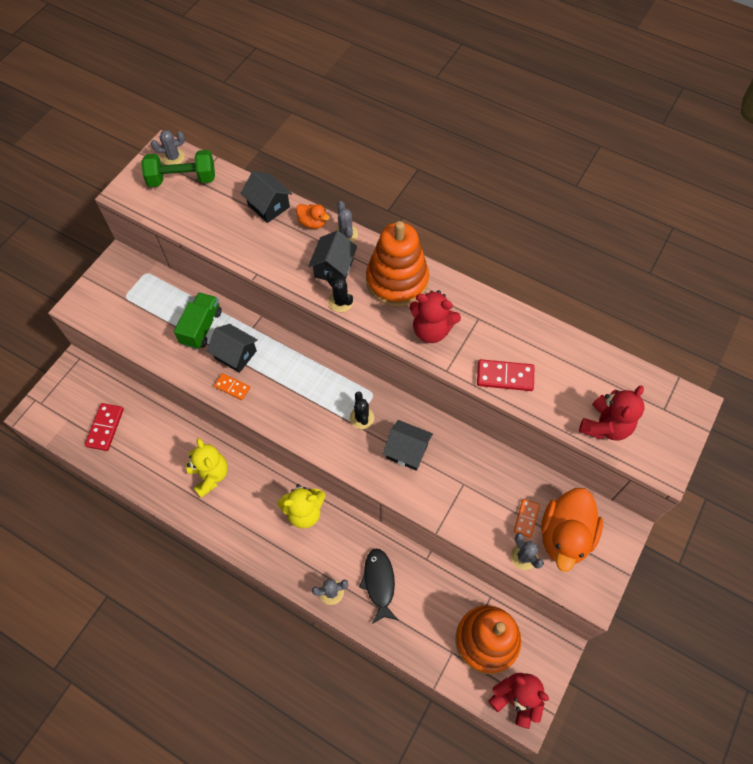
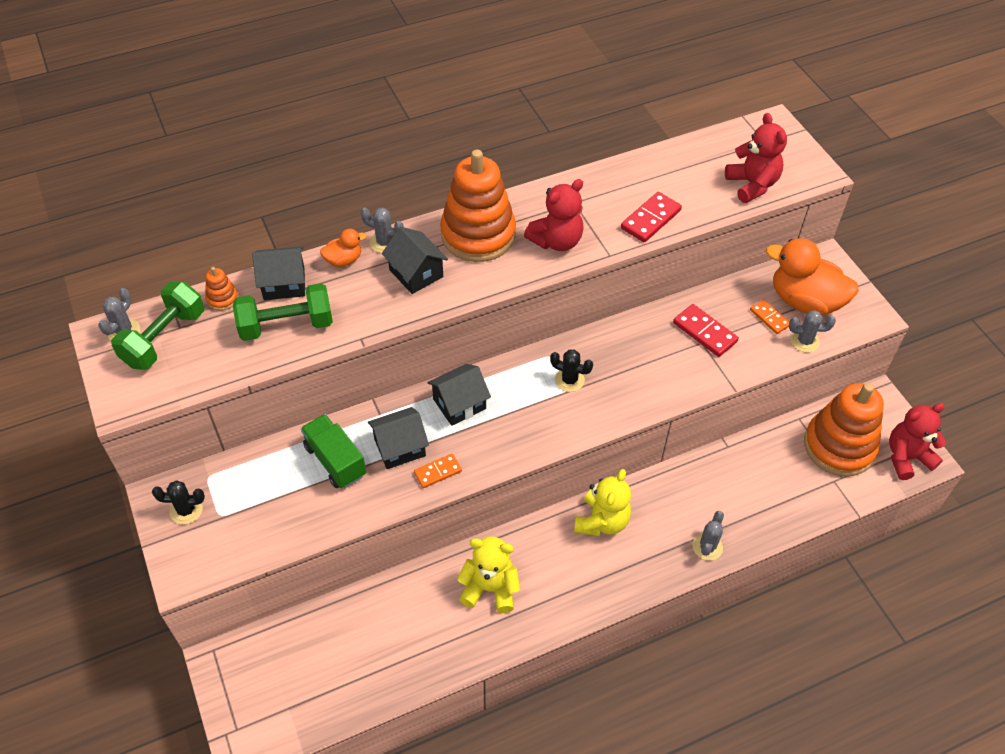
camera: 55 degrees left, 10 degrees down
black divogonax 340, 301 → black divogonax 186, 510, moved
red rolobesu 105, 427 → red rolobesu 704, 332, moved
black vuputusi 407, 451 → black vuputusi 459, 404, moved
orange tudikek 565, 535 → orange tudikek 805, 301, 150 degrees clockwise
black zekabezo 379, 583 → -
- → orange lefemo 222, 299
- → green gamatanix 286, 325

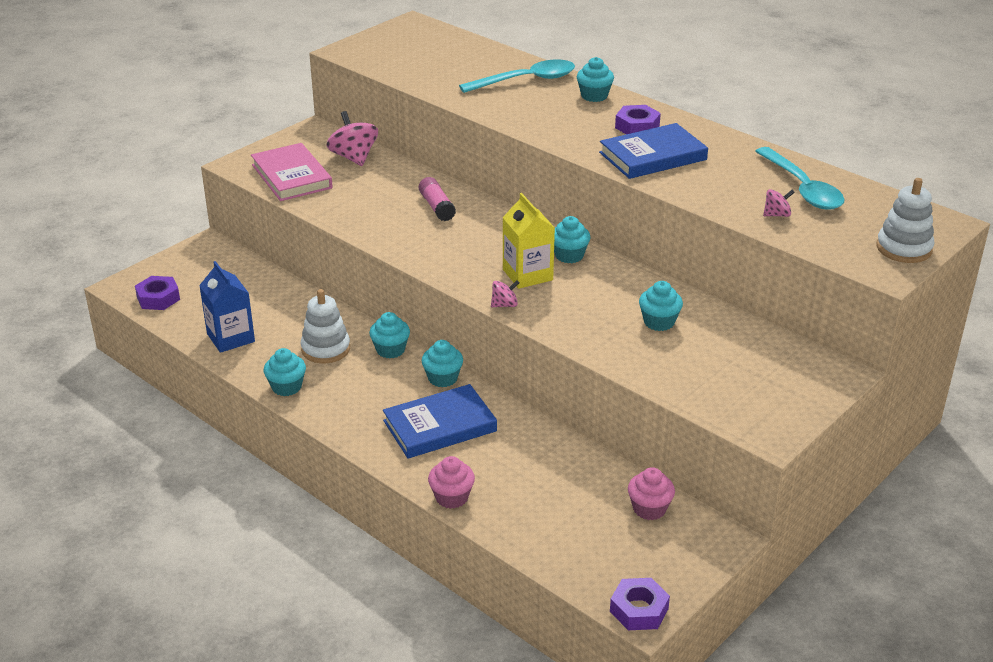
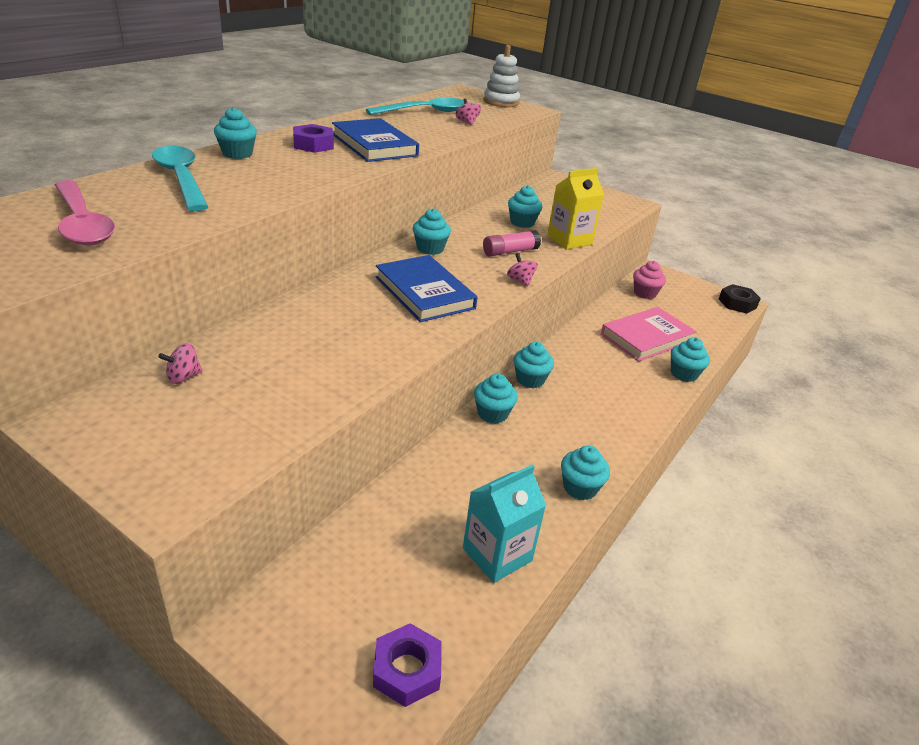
camera: 100 degrees left, 0 degrees up
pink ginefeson 354, 157 → pink ginefeson 183, 377, x0.53
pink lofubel 291, 176 → pink lofubel 647, 337, moved
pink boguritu 436, 207 → pink boguritu 510, 252, moved
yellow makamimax 527, 275 → yellow makamimax 569, 240, moved
blue makamimax 231, 338 → turquoise makamimax 497, 554
white lefemo 325, 349 → -
blue lofubel 440, 426 → blue lofubel 424, 293, moved
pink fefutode 451, 497 → turquoise fefutode 684, 374
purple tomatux 639, 610 → black tomatux 737, 303
- → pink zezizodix 82, 223

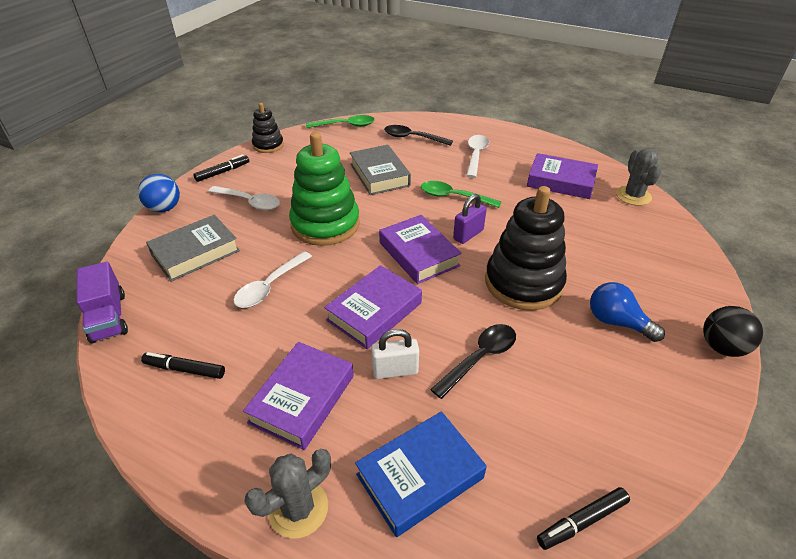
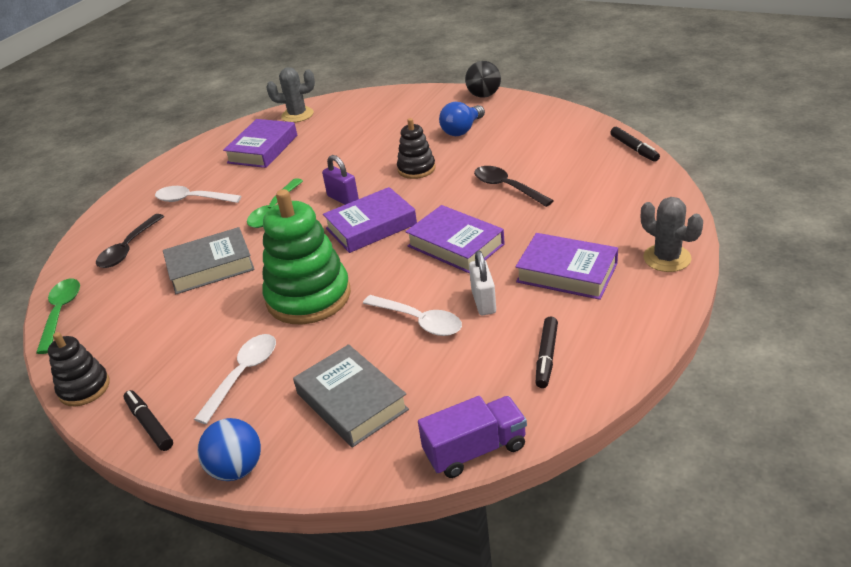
camera: 85 degrees left, 5 degrees down
black lefemo 523, 283 → black lefemo 416, 169, x0.54
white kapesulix 395, 371 → white kapesulix 483, 302, moved
blue lofubel 420, 476 → -

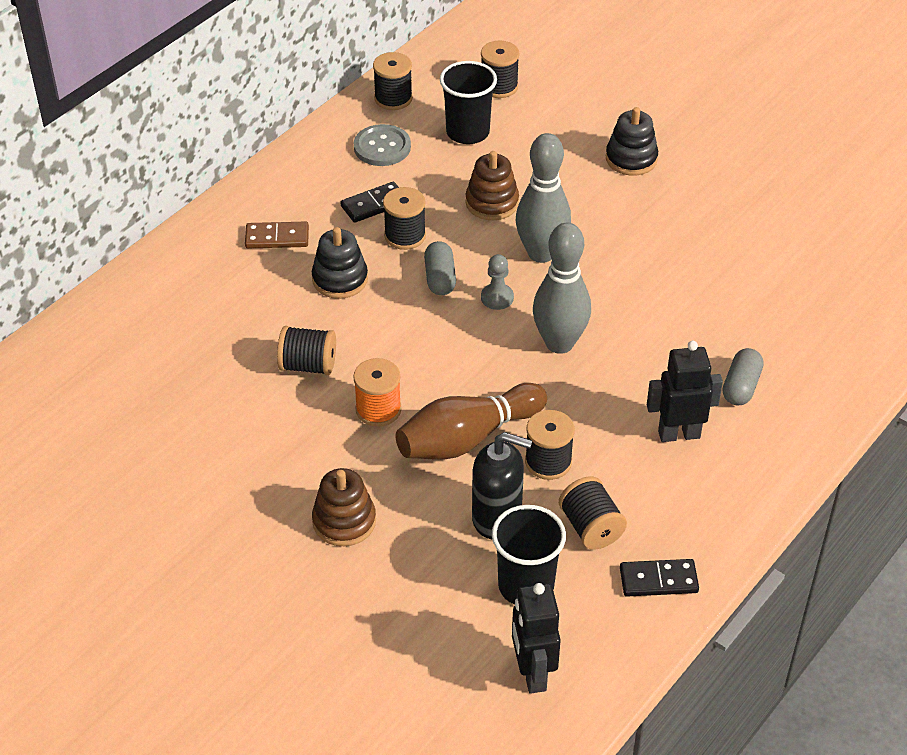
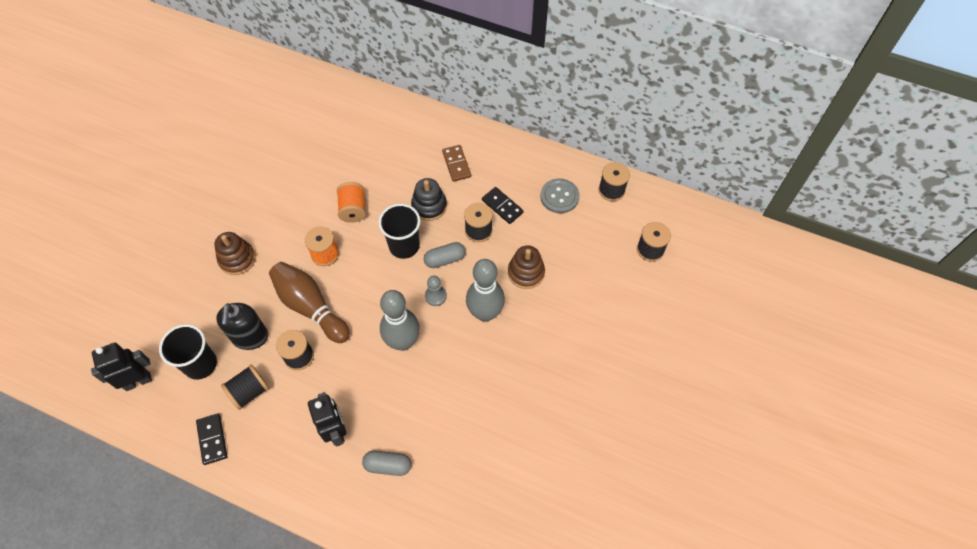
camera: 75 degrees right, 15 degrees up
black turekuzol 467, 132 → black turekuzol 404, 246, moved
black lefemo 631, 159 → -
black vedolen 308, 365 → orange vedolen 353, 209

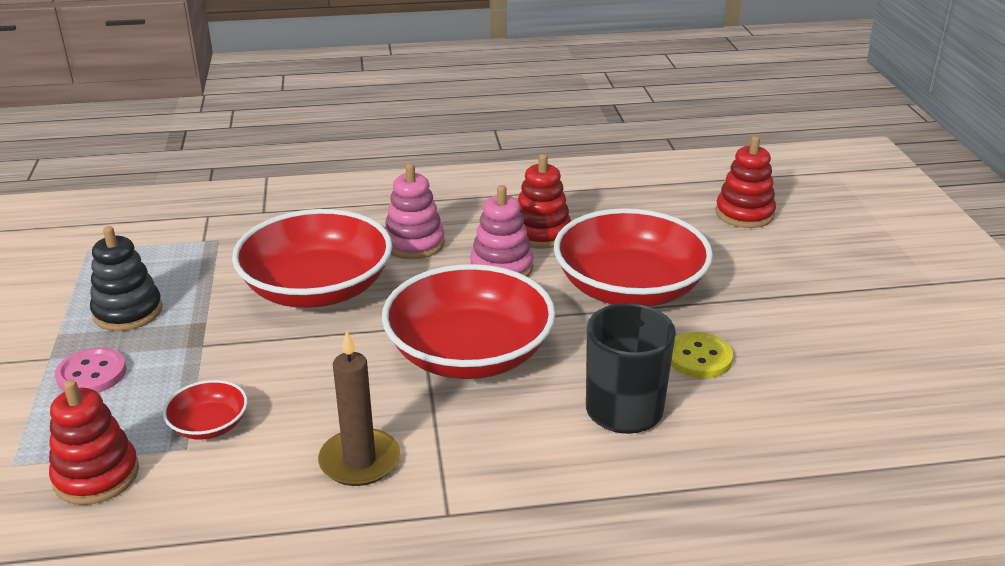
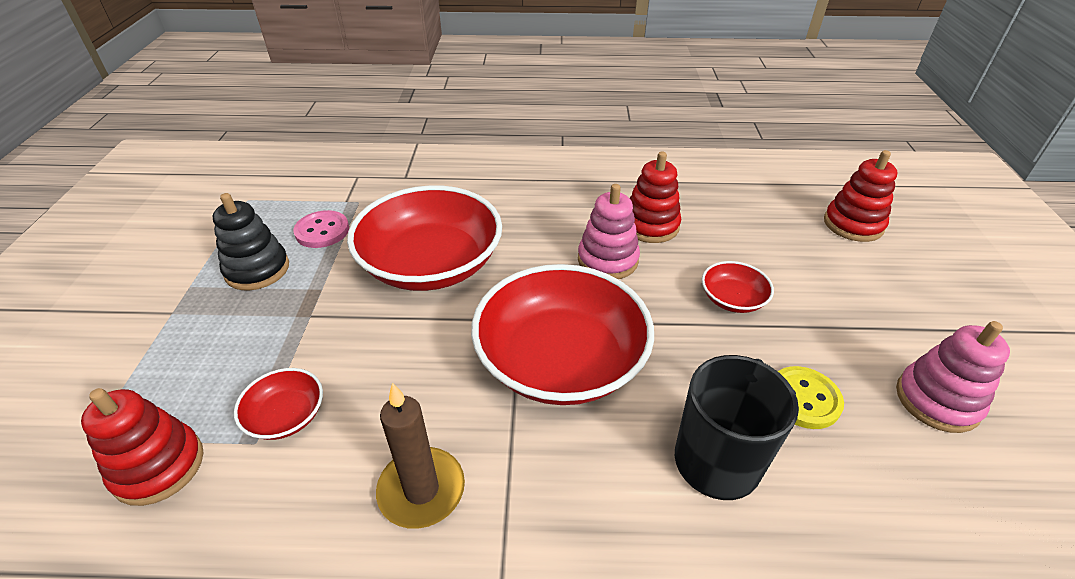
camera: 10 degrees right, 10 degrees up
pink lefemo 414, 243 → pink lefemo 937, 400, moved
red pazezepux 629, 288 → red pazezepux 732, 299, x0.44
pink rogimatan 91, 374 → pink rogimatan 322, 231, moved

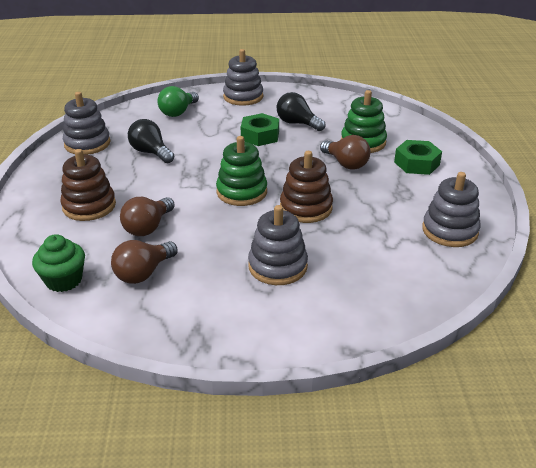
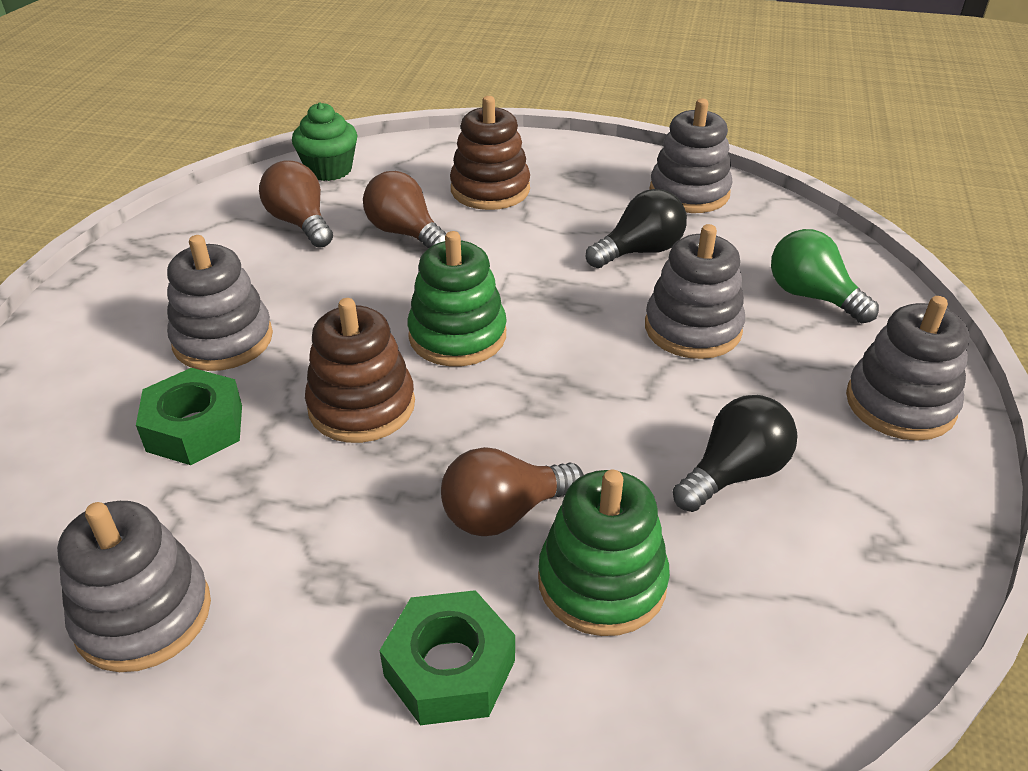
camera: 105 degrees right, 5 degrees up
green tomatux 260, 136 → green tomatux 195, 428, moved
- → grey lefemo 692, 328

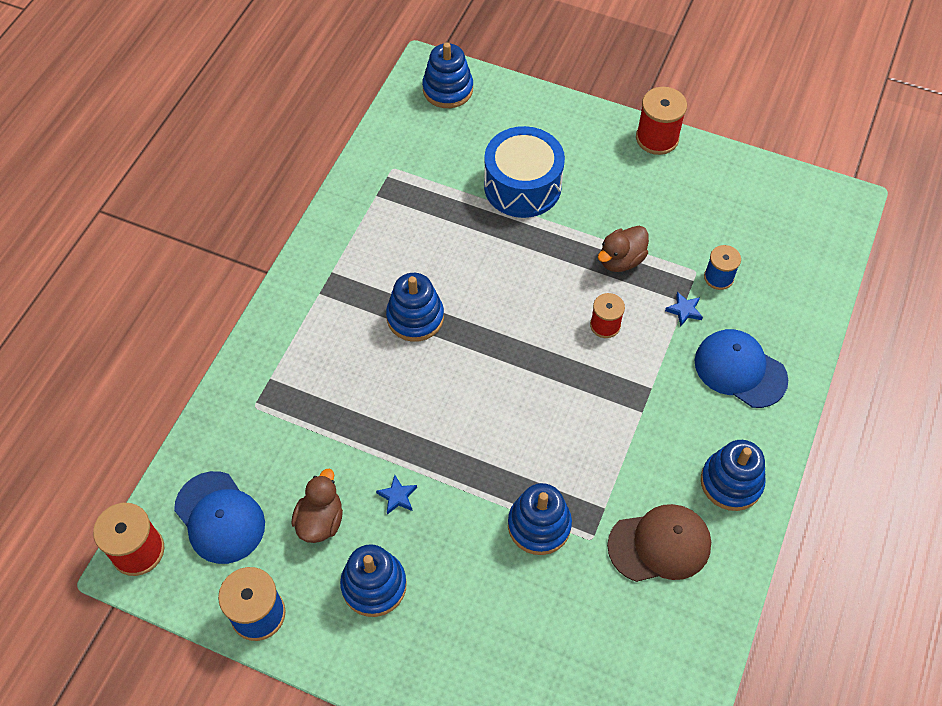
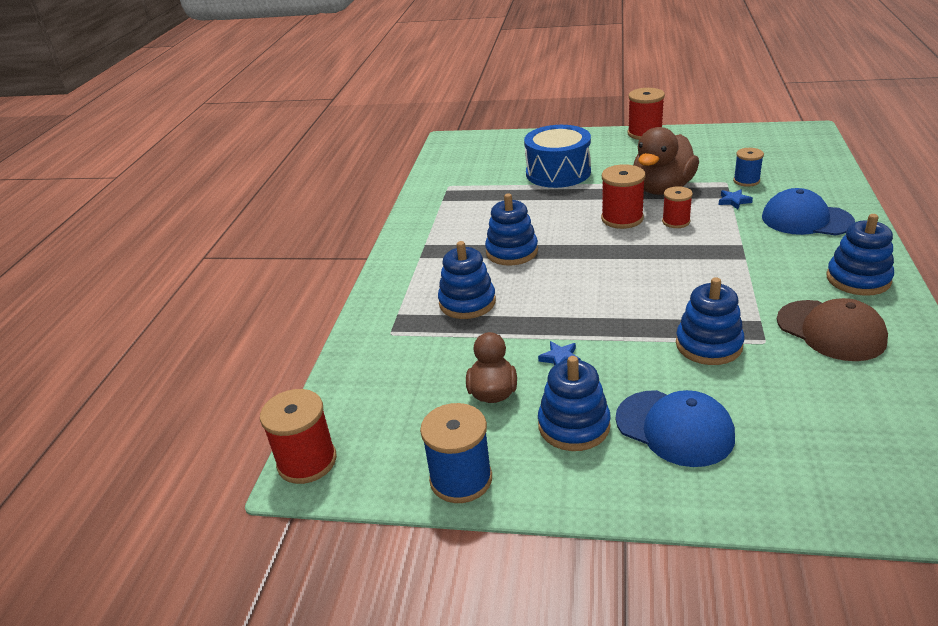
camera: 10 degrees left, 25 degrees down
blue lefemo 448, 89 → blue lefemo 467, 302, moved
brown tudikek 621, 260 → brown tudikek 662, 189, x1.66
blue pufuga 220, 517 → blue pufuga 674, 428, moved
brown pufuga 659, 545 → brown pufuga 831, 330, 75 degrees clockwise
- → red vedolen 622, 218

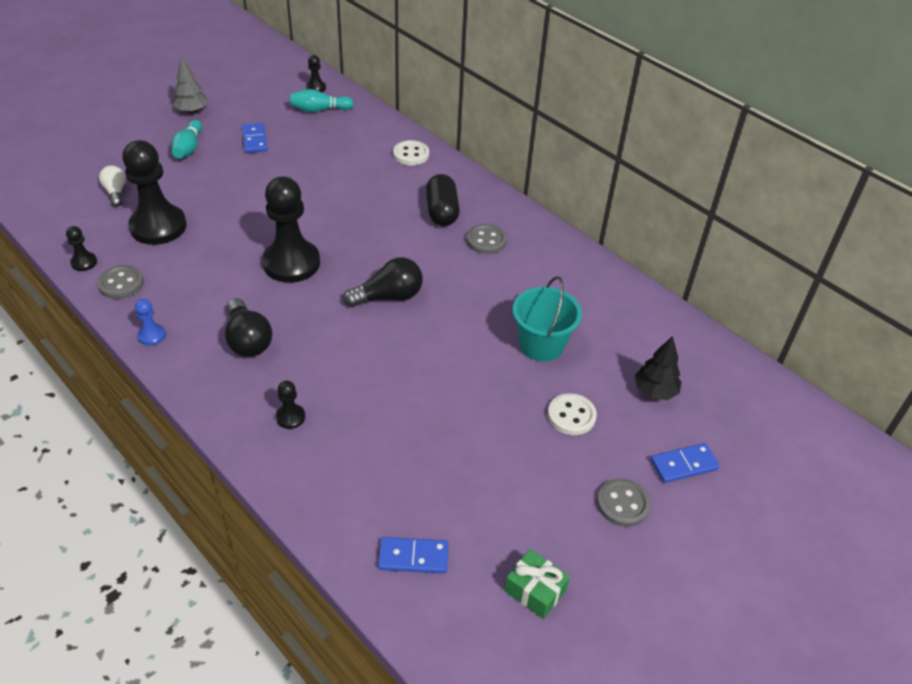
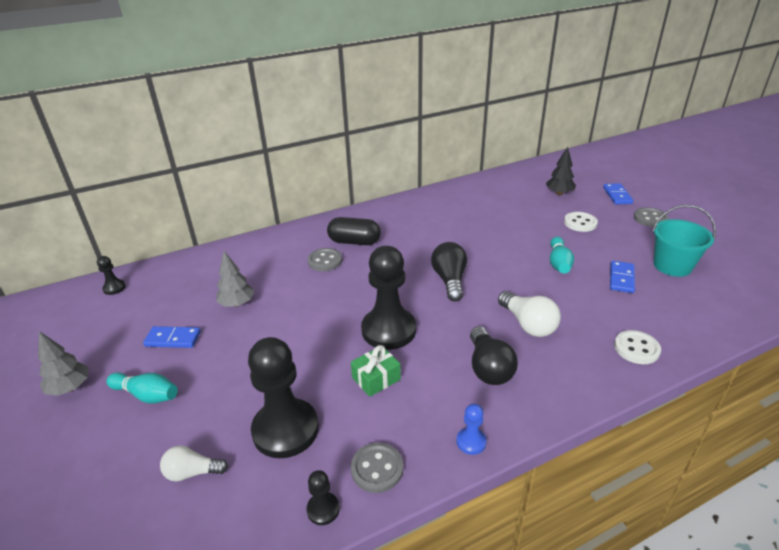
camera: 70 degrees left, 10 degrees down
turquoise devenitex 319, 110 → turquoise devenitex 559, 263, moved
white rogimatan 411, 154 → white rogimatan 636, 348, moved
grey rogimatan 486, 240 → grey rogimatan 325, 261, moved
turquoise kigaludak 541, 345 → turquoise kigaludak 672, 266, moved
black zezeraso 247, 340 → black zezeraso 488, 368, 90 degrees clockwise
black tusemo 290, 417 → -
blue rolobesu 413, 557 → blue rolobesu 621, 278, moved
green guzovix 535, 590 → green guzovix 376, 378, moved
- → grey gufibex 237, 304
- → white zezeraso 528, 324

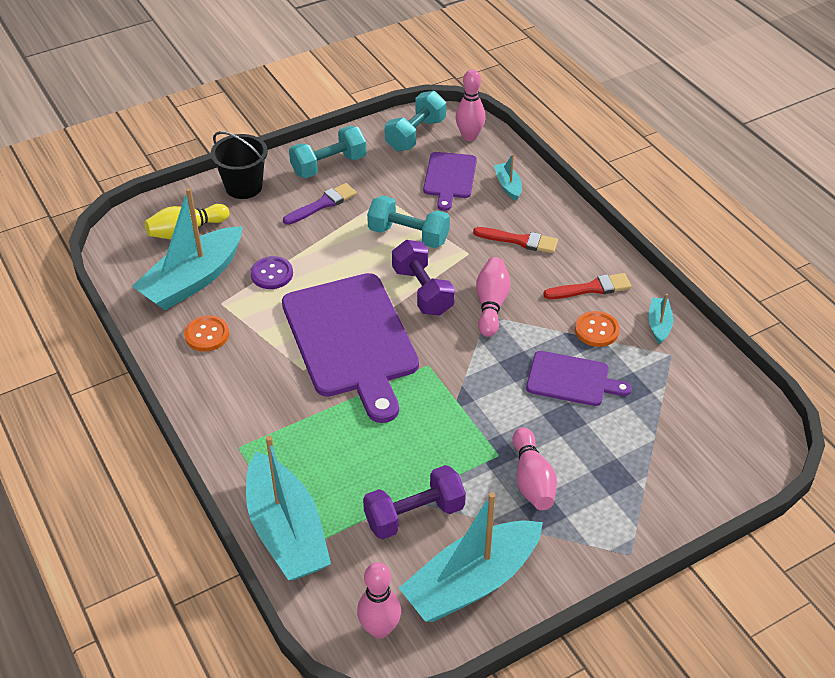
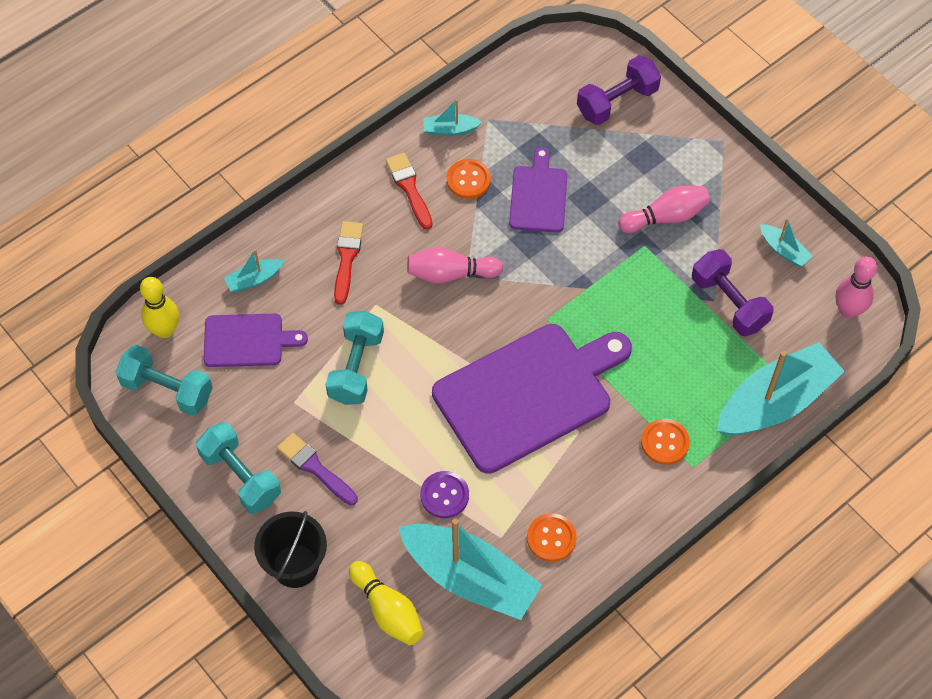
camera: 100 degrees left, 15 degrees up
pink devenitex 469, 136 → yellow devenitex 165, 330
purple gamatanix 422, 291 → purple gamatanix 617, 102, moved
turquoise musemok 471, 582 → turquoise musemok 783, 250, x0.44
- → orange rogimatan 665, 442

